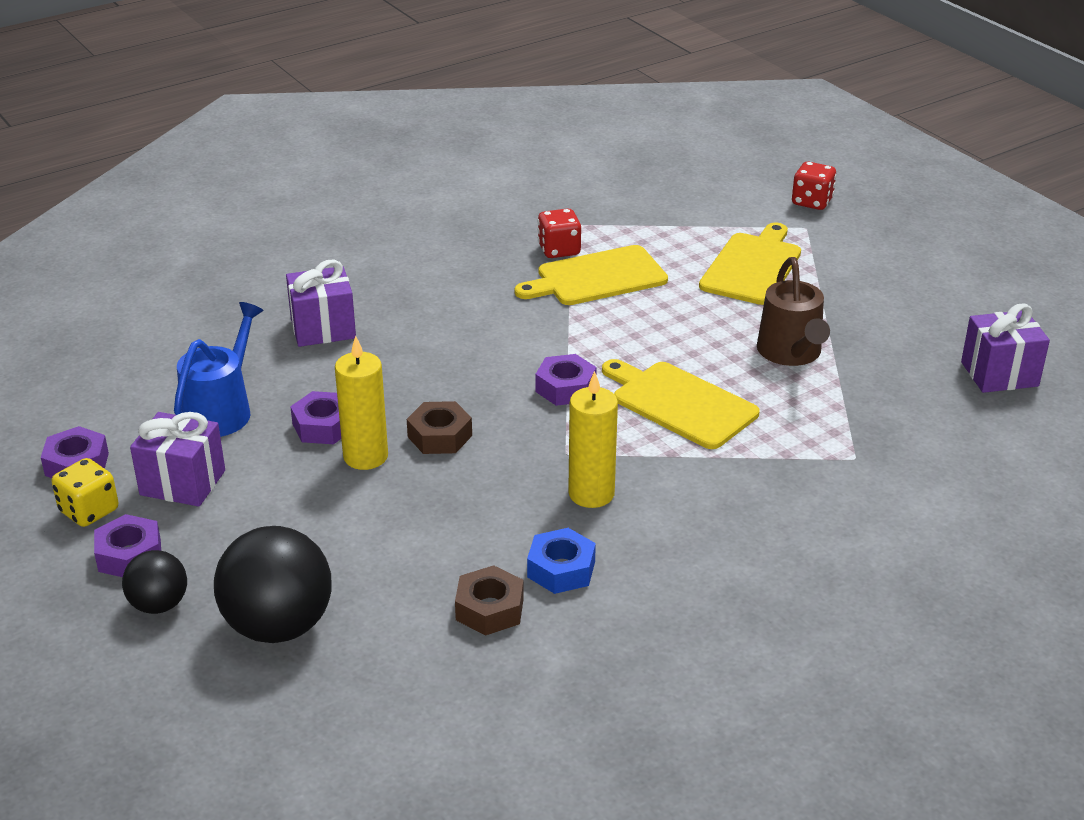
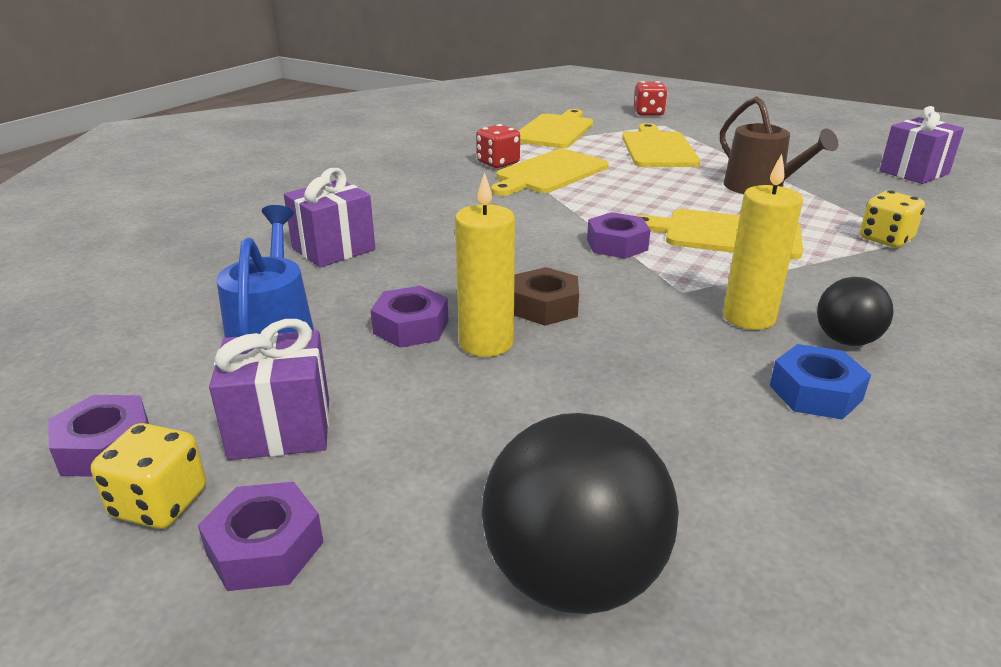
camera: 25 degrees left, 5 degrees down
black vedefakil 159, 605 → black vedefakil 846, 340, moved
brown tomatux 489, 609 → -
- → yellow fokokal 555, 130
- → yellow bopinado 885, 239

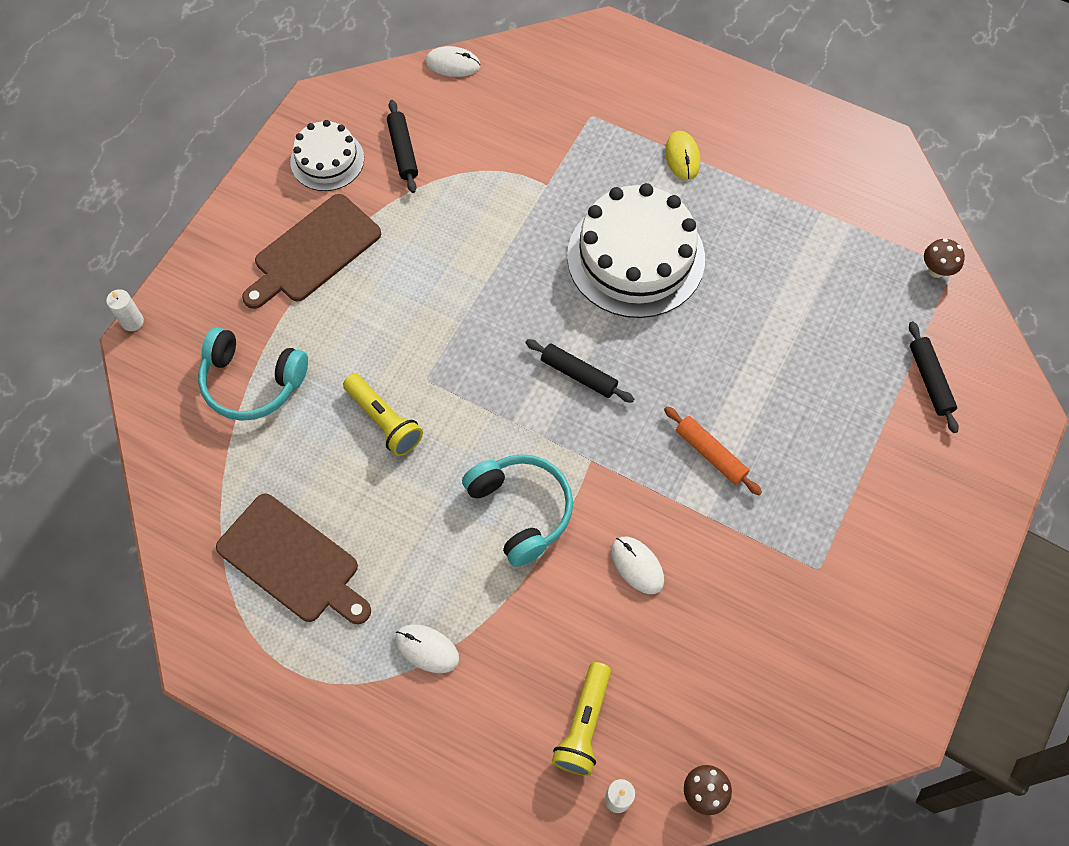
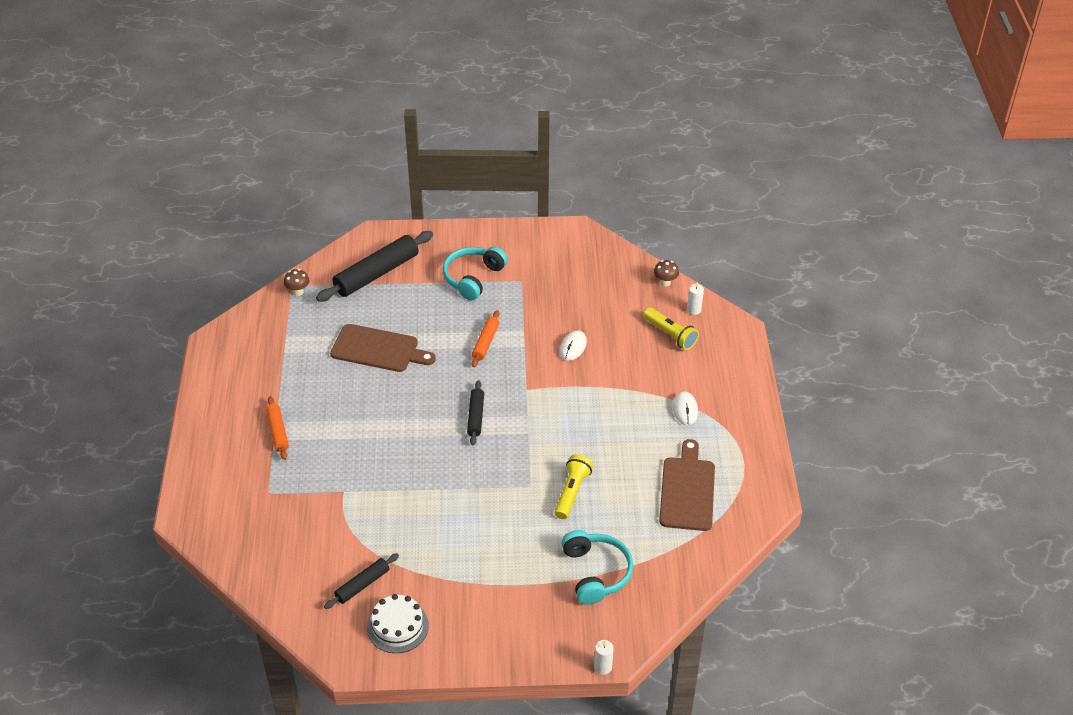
camera: 120 degrees left, 20 degrees down
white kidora 452, 64 → -
yellow kidora 682, 157 → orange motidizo 278, 432
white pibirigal 636, 257 → -
brown fokokal 313, 251 → brown fokokal 378, 349, moved
black motidizo 929, 380 → black motidizo 377, 274, x1.88
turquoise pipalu 521, 510 → turquoise pipalu 473, 278, moved
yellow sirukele 583, 725 → yellow sirukele 670, 335, 60 degrees clockwise

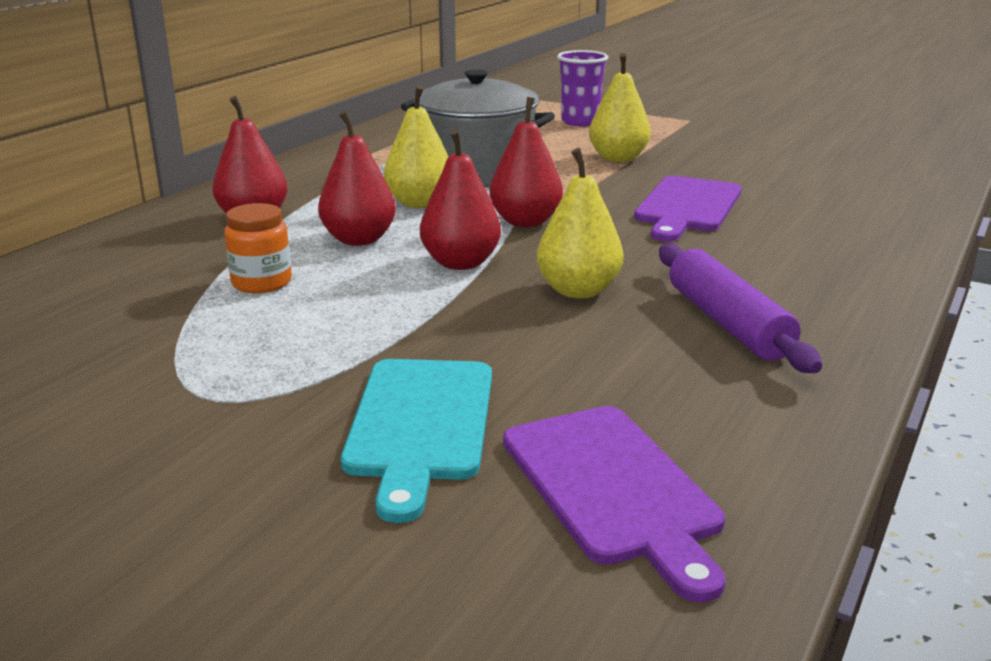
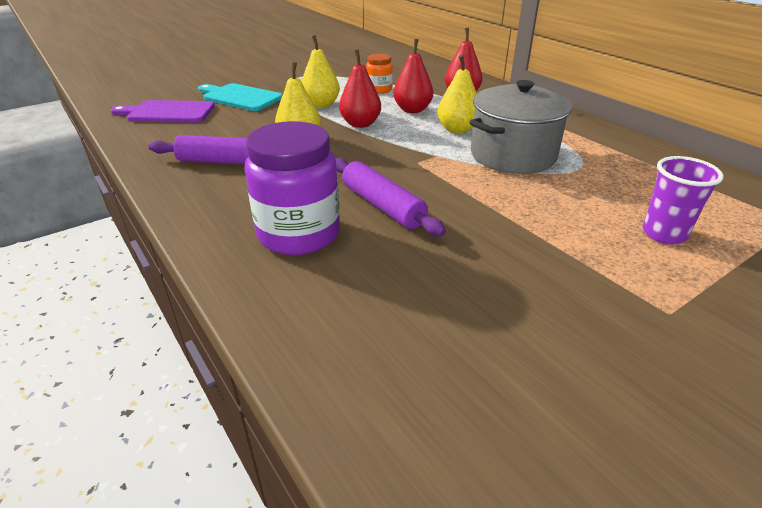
camera: 115 degrees right, 10 degrees up
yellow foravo 618, 158 → yellow foravo 321, 105, moved
red foravo 525, 222 → -
purple fokokal 687, 207 → purple motidizo 382, 206
- → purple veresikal 299, 234

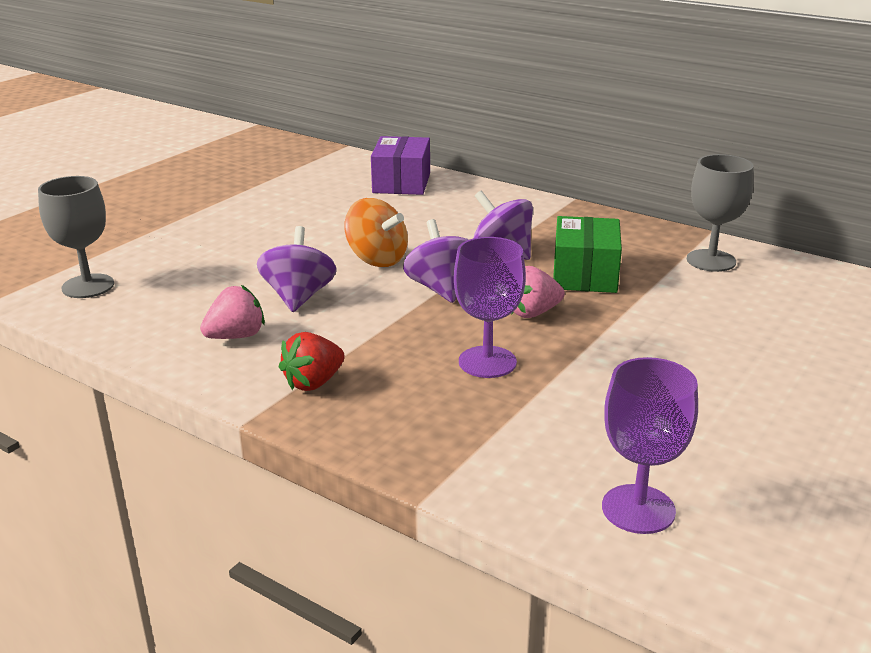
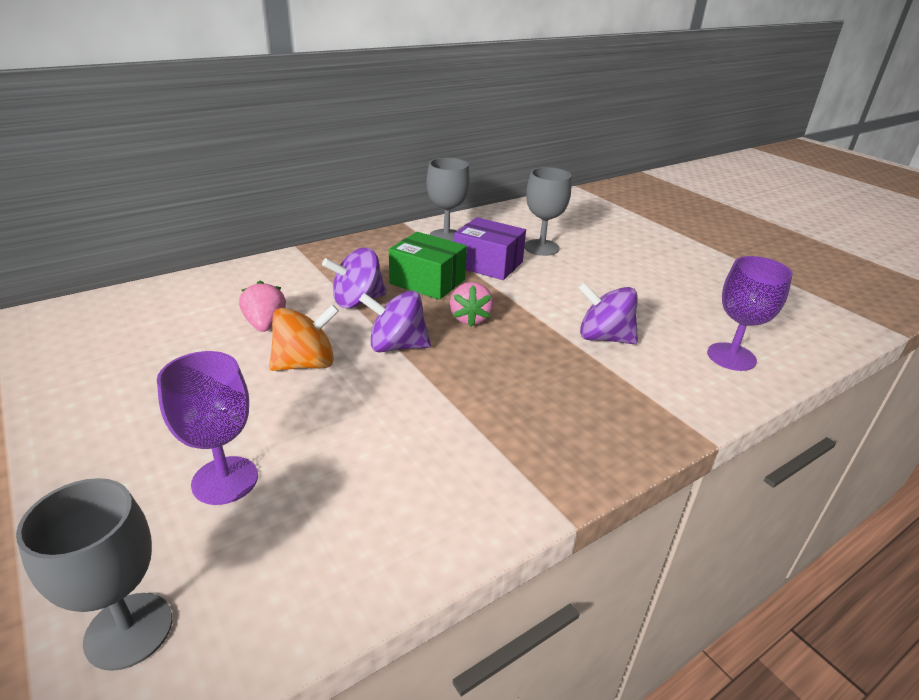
camera: 70 degrees left, 5 degrees up
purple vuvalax 402, 183 → purple vuvalax 488, 264, moved
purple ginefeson 299, 297 → purple ginefeson 603, 338, moved
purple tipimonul 487, 362 → purple tipimonul 225, 480, moved
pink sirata 236, 336 → pink sirata 265, 324, moved
red sirata 313, 382 → -
- → grey tipimonul 541, 247

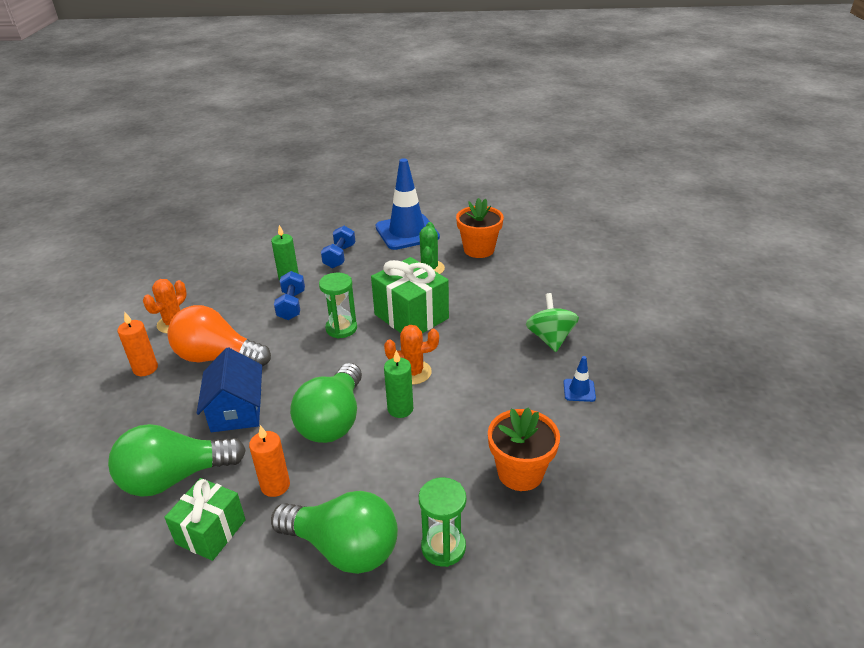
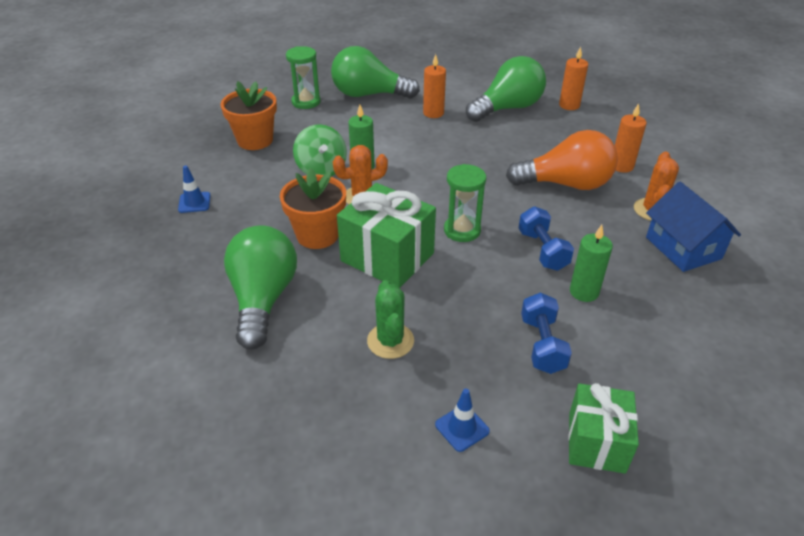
camera: 165 degrees right, 5 degrees up
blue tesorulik 407, 232 → blue tesorulik 462, 428, x0.41
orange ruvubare 479, 250 → orange ruvubare 317, 235, moved
green ginefeson 550, 338 → green ginefeson 321, 169, moved
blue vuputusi 236, 410 → blue vuputusi 683, 248, moved
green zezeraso 333, 420 → green zezeraso 263, 299, moved
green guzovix 211, 532 → green guzovix 596, 442, moved
- → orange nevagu 569, 105

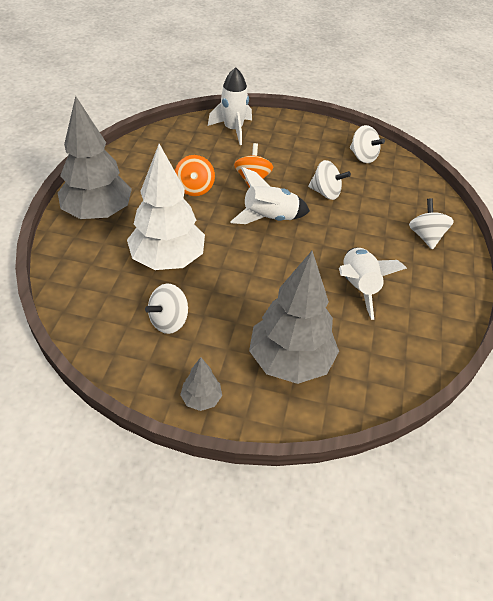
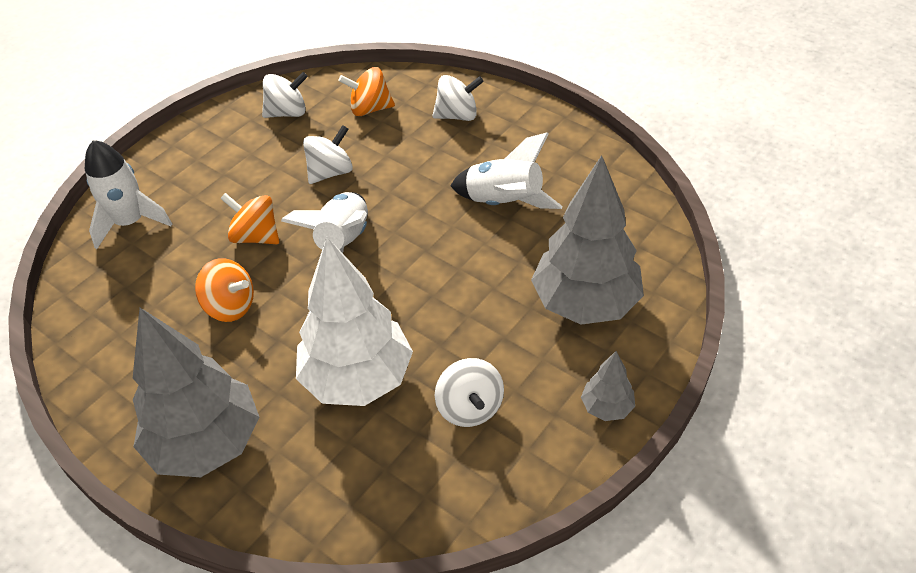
camera: 60 degrees left, 0 degrees up
white ginefeson 426, 236 → white ginefeson 457, 115, 150 degrees clockwise
- → orange ginefeson 370, 109

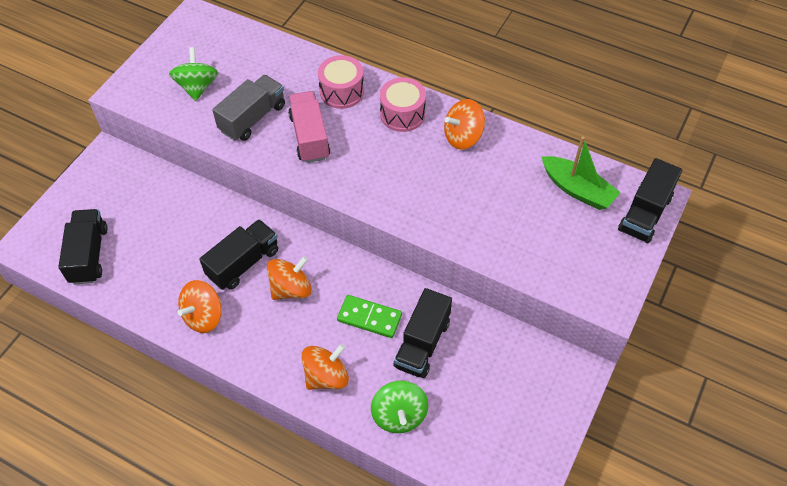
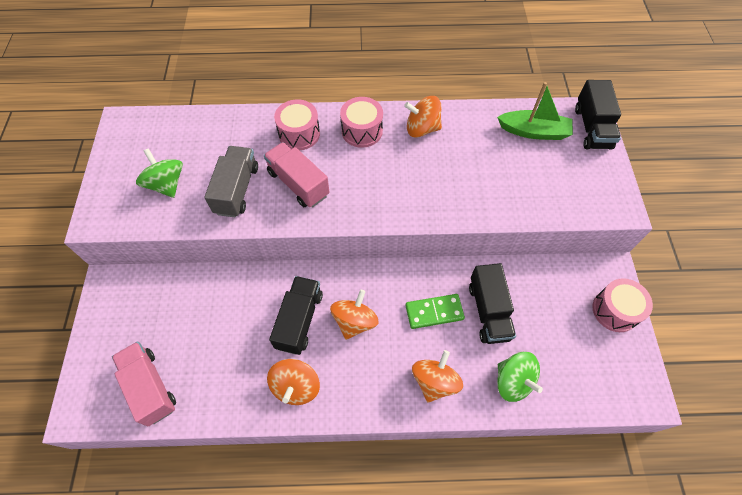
camera: 30 degrees left, 5 degrees up
orange ginefeson 463, 137 → orange ginefeson 422, 129, 60 degrees clockwise
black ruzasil 89, 255 → pink ruzasil 150, 387
- → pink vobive 615, 310

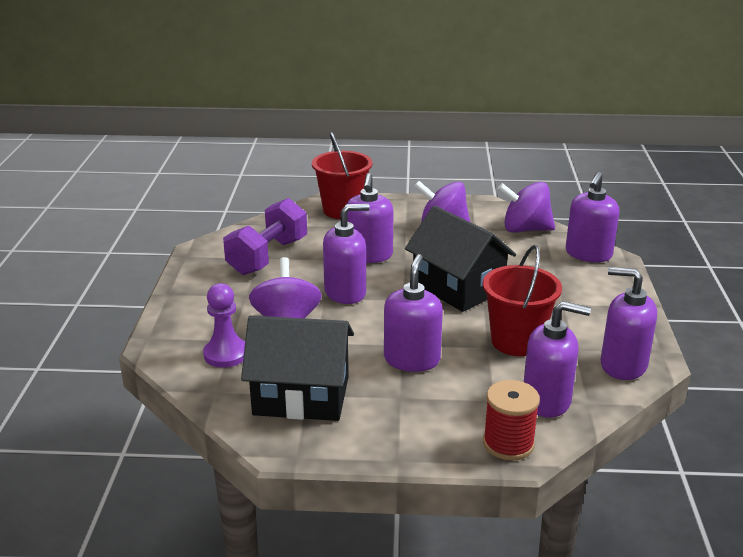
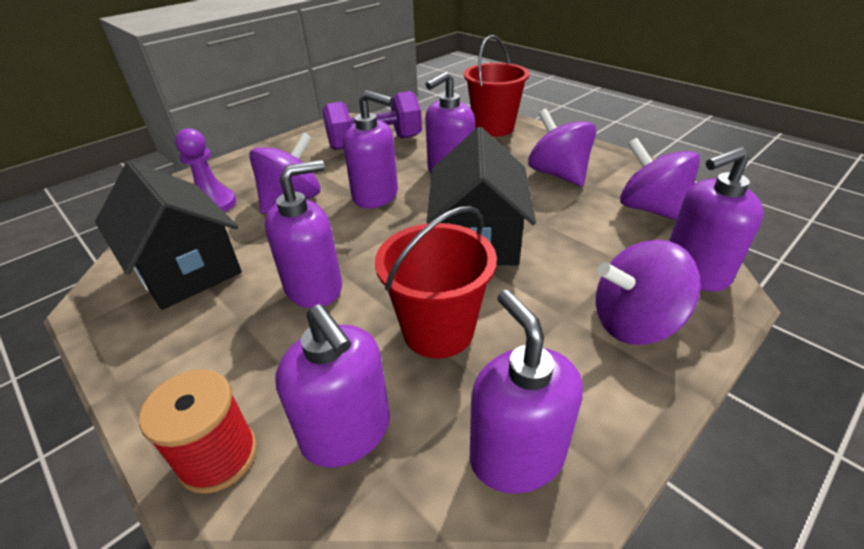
camera: 45 degrees right, 10 degrees up
- → purple ginefeson 634, 323

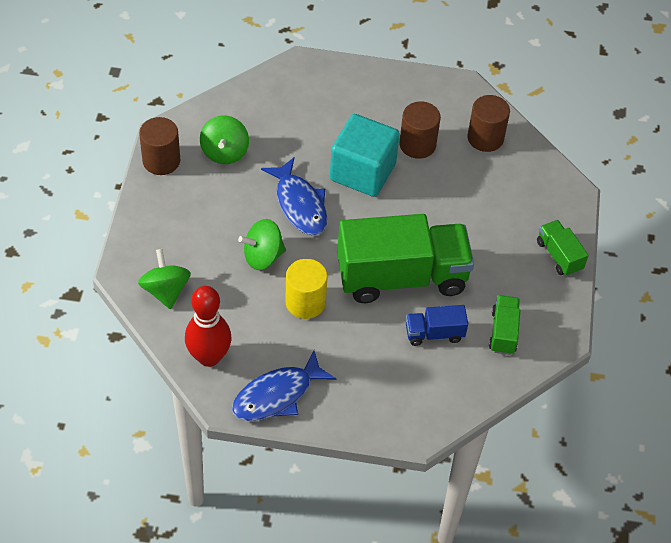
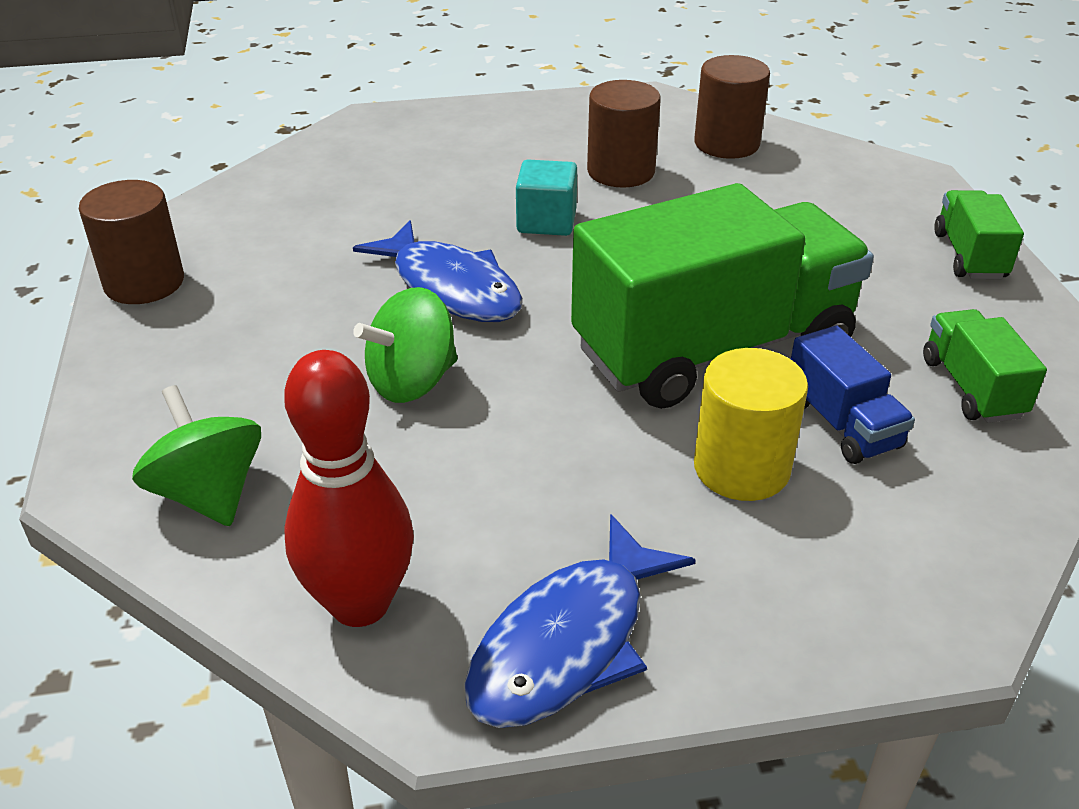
camera: 15 degrees left, 15 degrees down
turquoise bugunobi 362, 172 → turquoise bugunobi 546, 221, x0.54
green ginefeson 224, 152 → -
green ruzasil 559, 255 → green ruzasil 969, 256, 45 degrees clockwise
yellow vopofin 305, 302 → yellow vopofin 741, 468, moved
blue ruzasil 434, 333 → blue ruzasil 842, 424, 90 degrees counterclockwise

